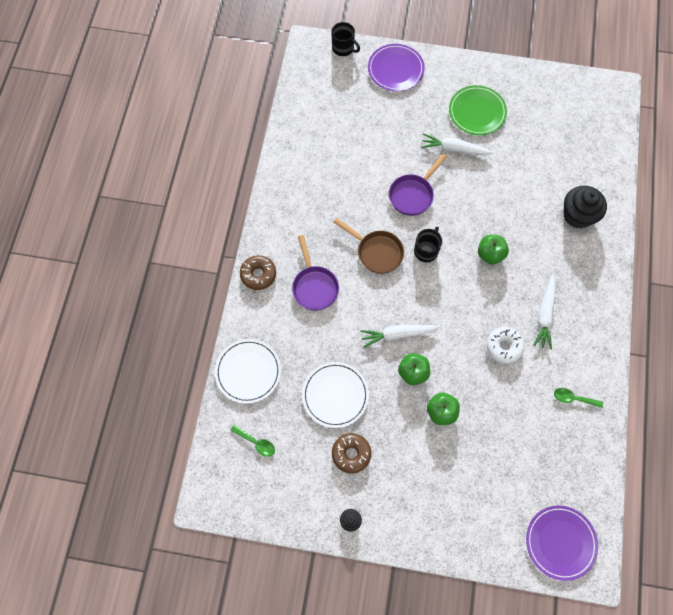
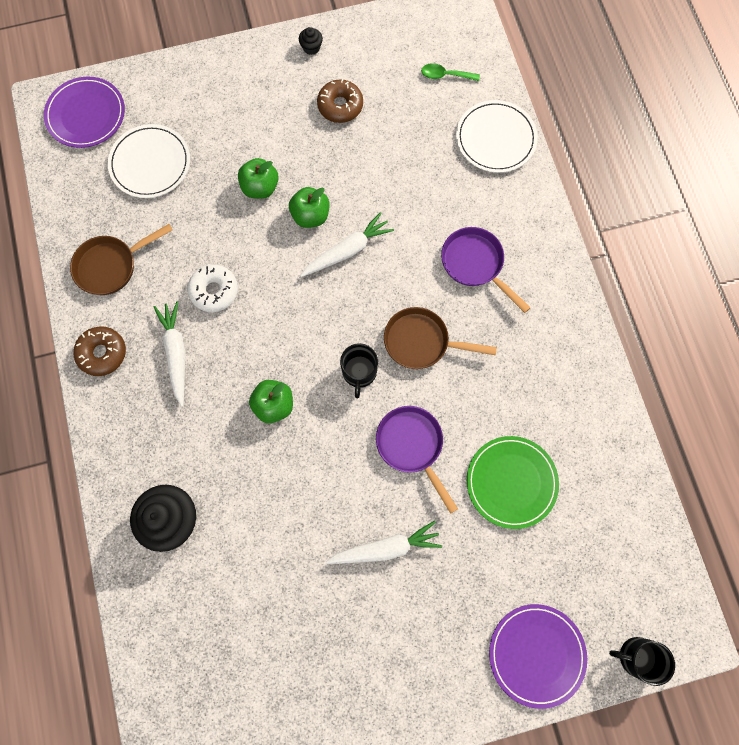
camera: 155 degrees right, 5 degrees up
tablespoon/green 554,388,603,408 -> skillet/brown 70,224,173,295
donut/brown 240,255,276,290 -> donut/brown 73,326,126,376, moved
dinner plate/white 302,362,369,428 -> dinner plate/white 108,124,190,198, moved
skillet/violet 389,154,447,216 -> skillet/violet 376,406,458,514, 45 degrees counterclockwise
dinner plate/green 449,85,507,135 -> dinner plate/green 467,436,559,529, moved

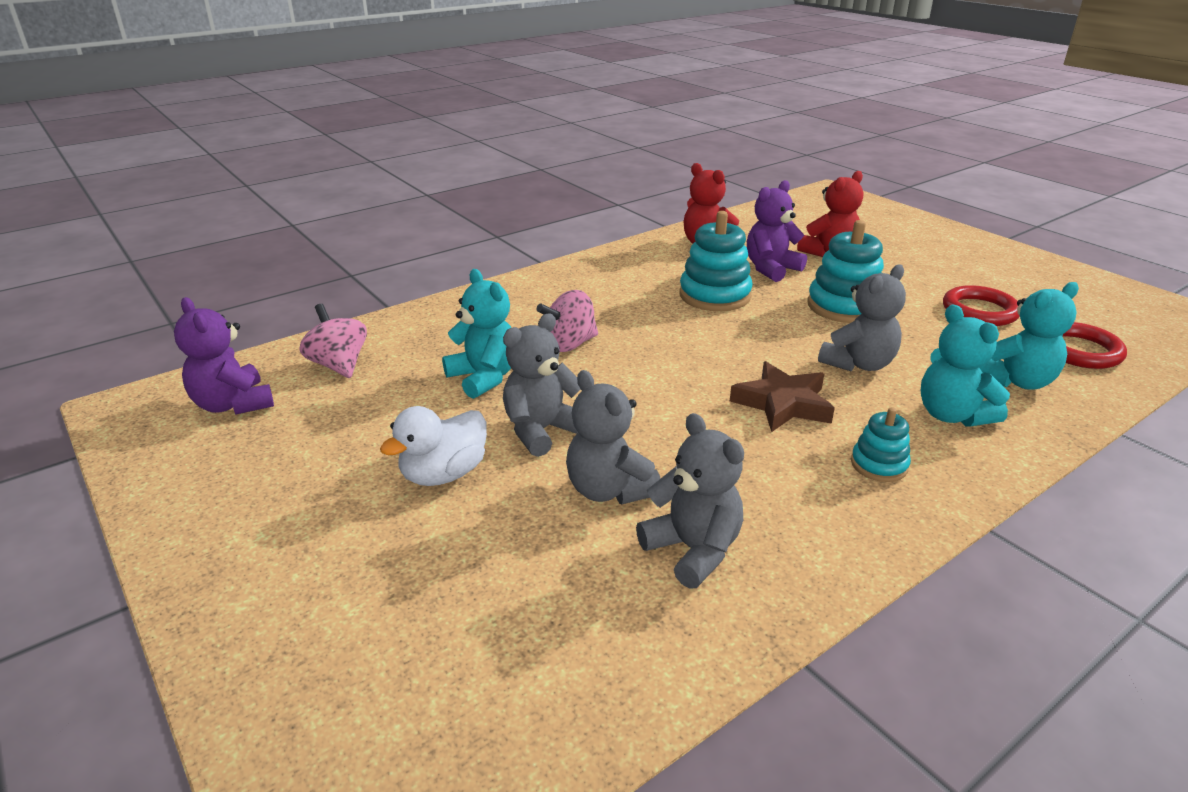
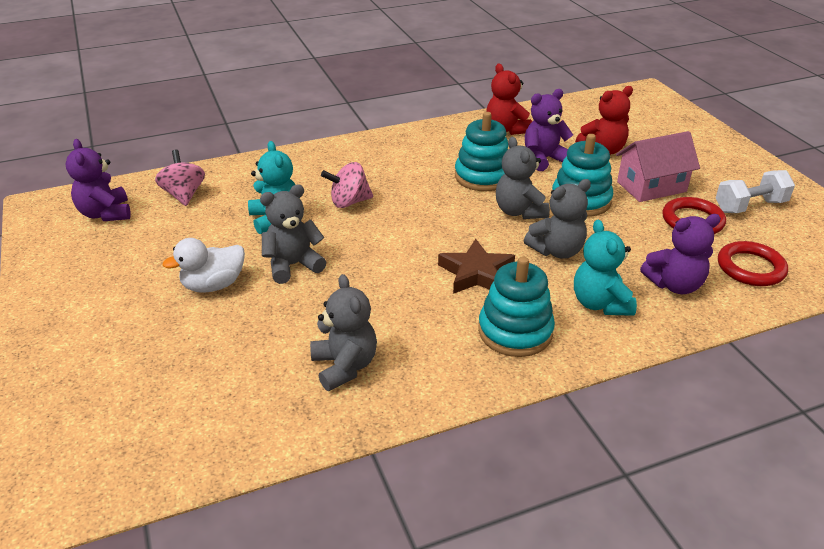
camera: 15 degrees right, 5 degrees up
stacking toy/turquoise 851,407,911,482 -> stacking toy/turquoise 478,257,555,357, x1.79
teddy bear/grey 566,370,661,504 -> teddy bear/grey 496,137,550,219, moved
none -> house/pink 616,131,700,202
teddy bear/turquoise 979,282,1079,389 -> teddy bear/violet 640,214,721,294
none -> hand weight/white 716,170,795,213

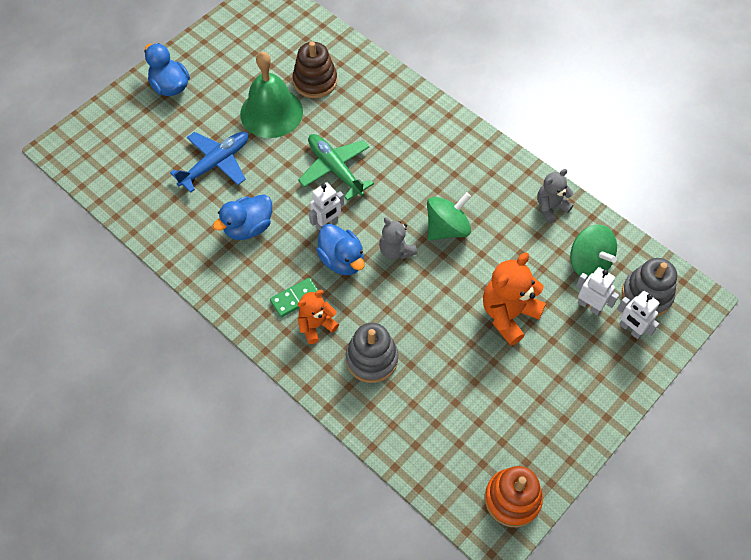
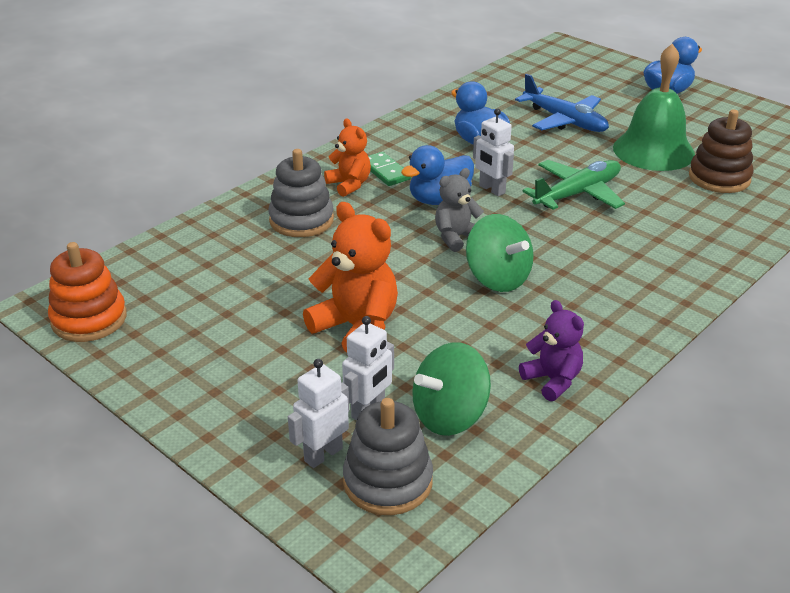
camera: 90 degrees right, 25 degrees down
teddy bear/grey 537,169,574,224 -> teddy bear/violet 519,300,584,401

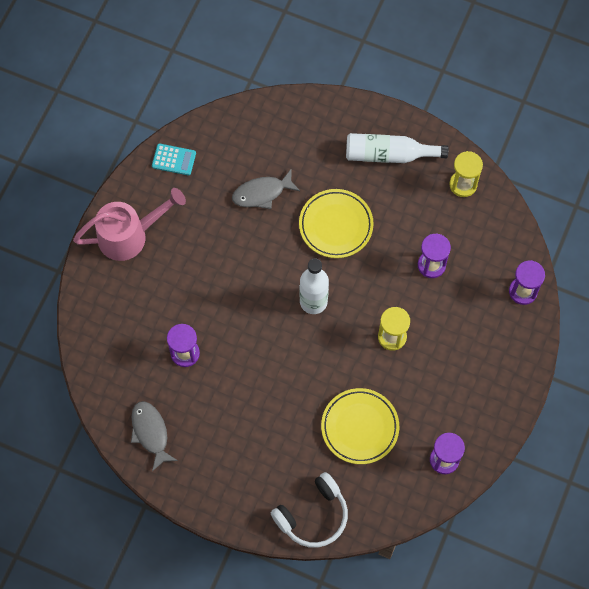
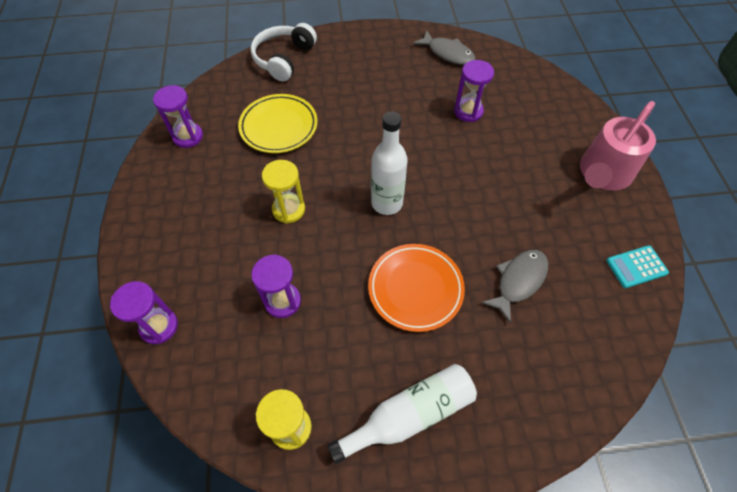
camera: 150 degrees right, 10 degrees down
dinner plate/yellow 299,189,374,258 -> dinner plate/orange 368,244,465,332

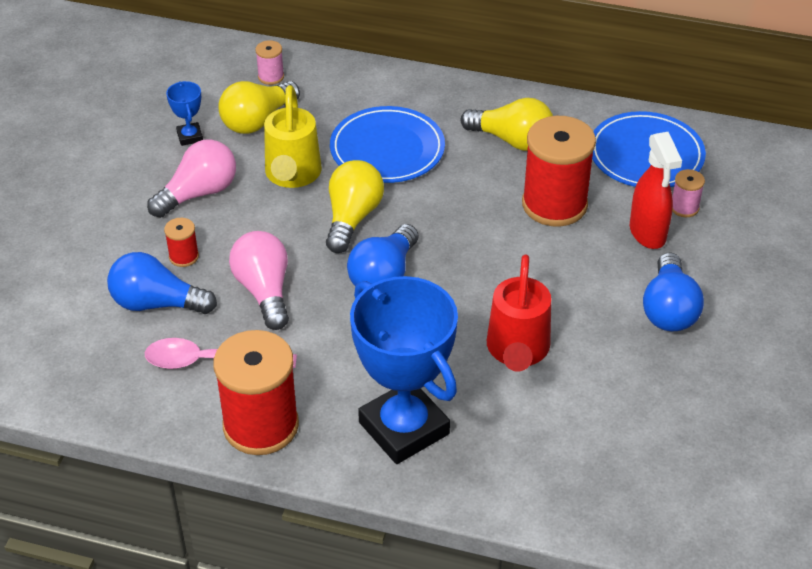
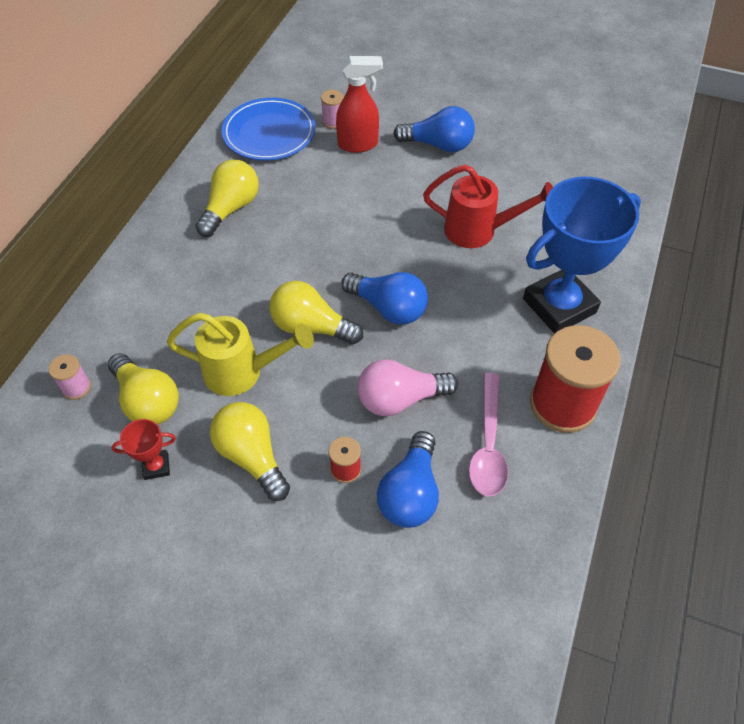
camera: 85 degrees left, 10 degrees up
prize cup/cobalt 166,81,203,146 -> prize cup/red 111,419,176,480
lightbulb/pink 147,139,236,218 -> lightbulb/yellow 210,402,290,501
dinner plate/cobalt 330,106,445,183 -> none
spool/red 522,116,596,227 -> none

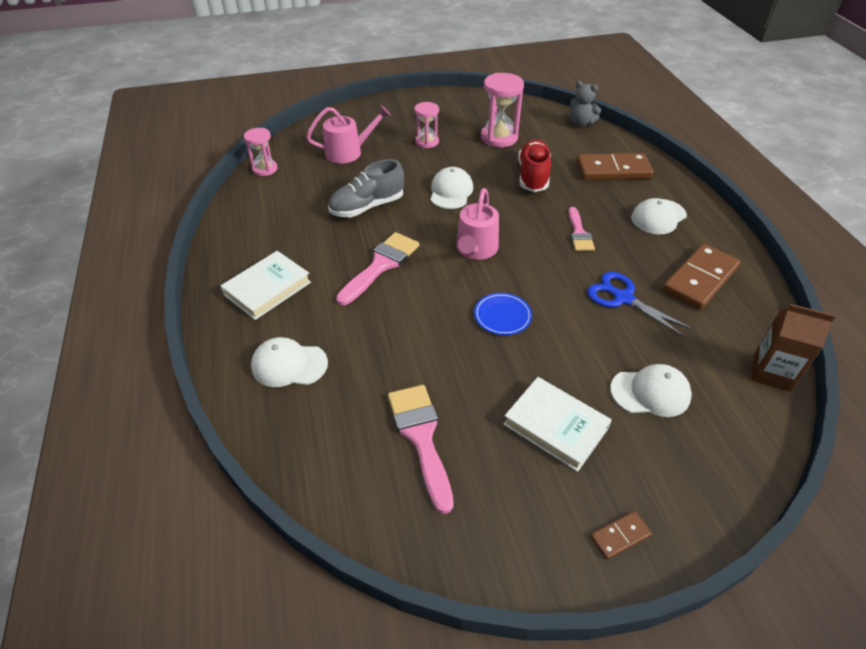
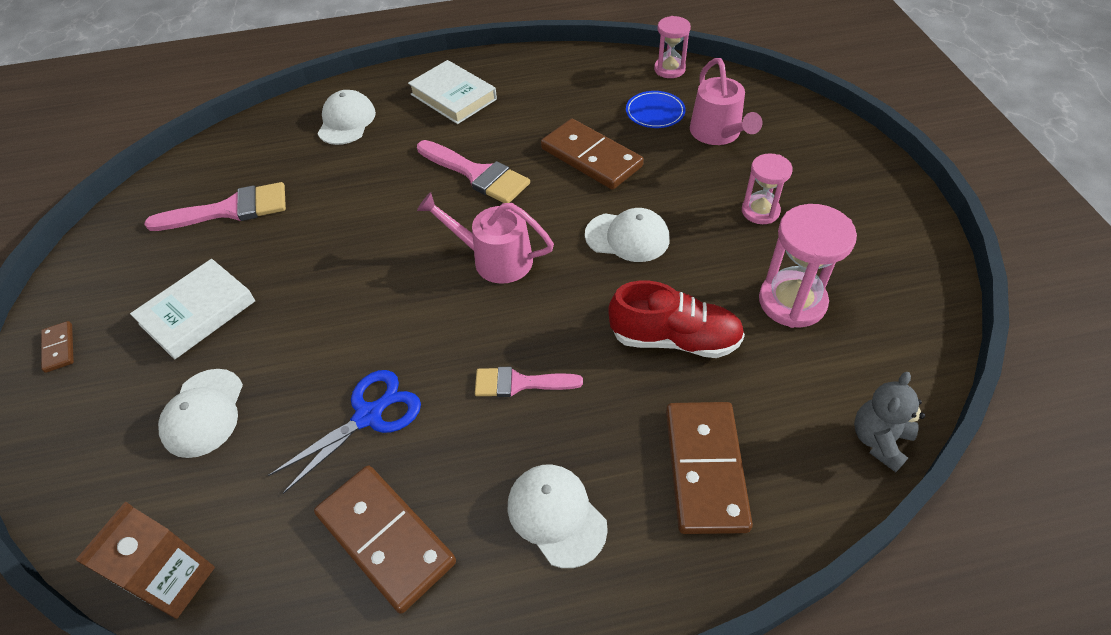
camera: 95 degrees right, 5 degrees up
shoe/grey 328,159,404,217 -> domino tile/brown 541,119,644,190
dinner plate/cobalt 474,293,532,335 -> dinner plate/cobalt 626,91,685,128, moved

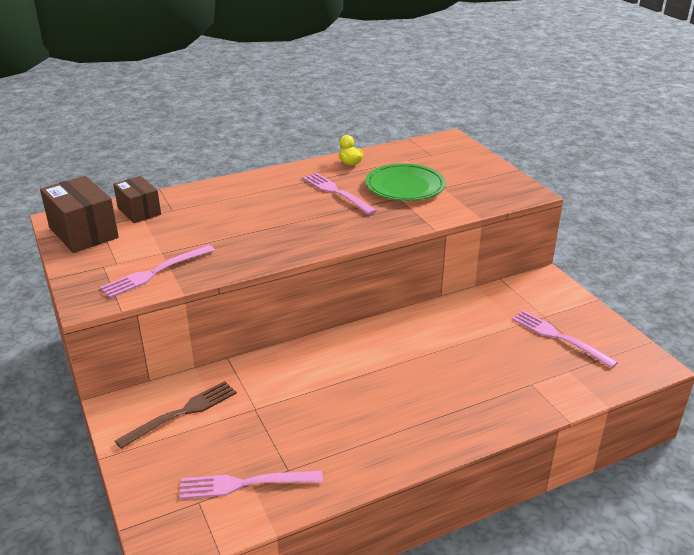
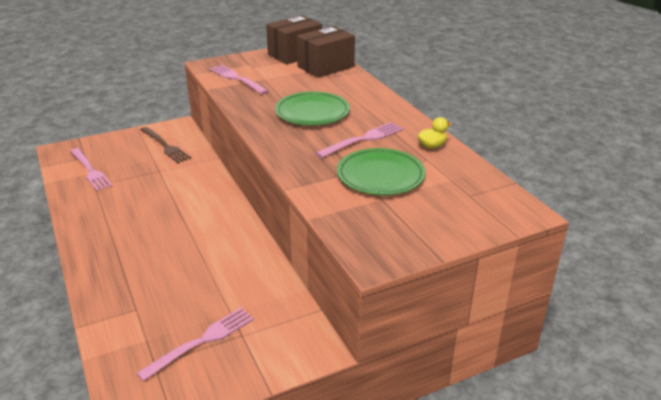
camera: 90 degrees right, 0 degrees up
fork/pink 179,471,323,499 -> fork/pink 70,148,113,191, 150 degrees clockwise
none -> dinner plate/green 275,91,350,125
box/brown 113,176,161,223 -> box/brown 297,26,355,78, x1.53

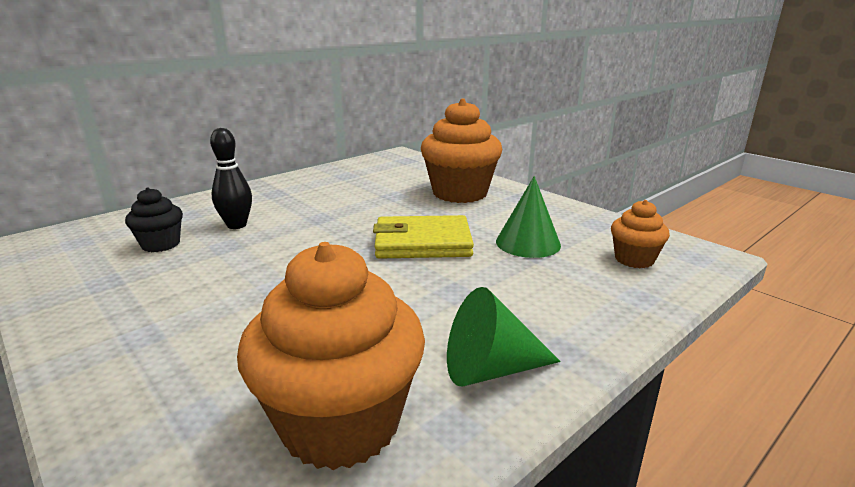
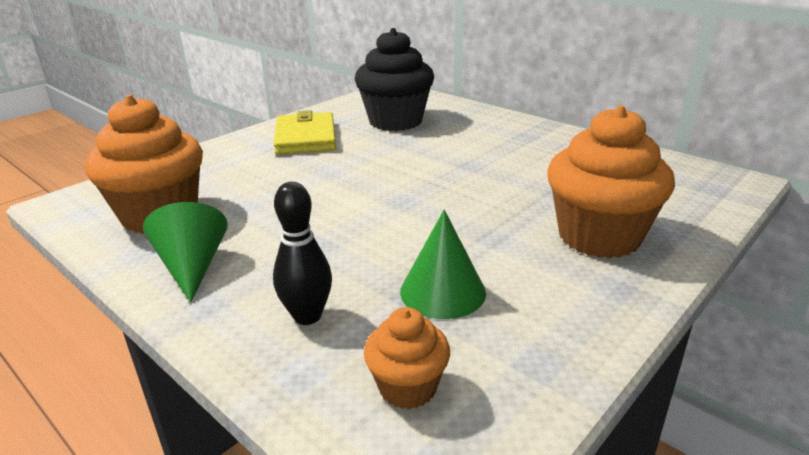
camera: 85 degrees right, 5 degrees up
billfold/yellow 373,215,474,259 -> billfold/yellow 273,110,336,155, moved
skittle/black 210,128,252,229 -> skittle/black 273,182,332,325, moved
cupcake/black 125,187,183,252 -> cupcake/black 355,28,434,131, x1.94

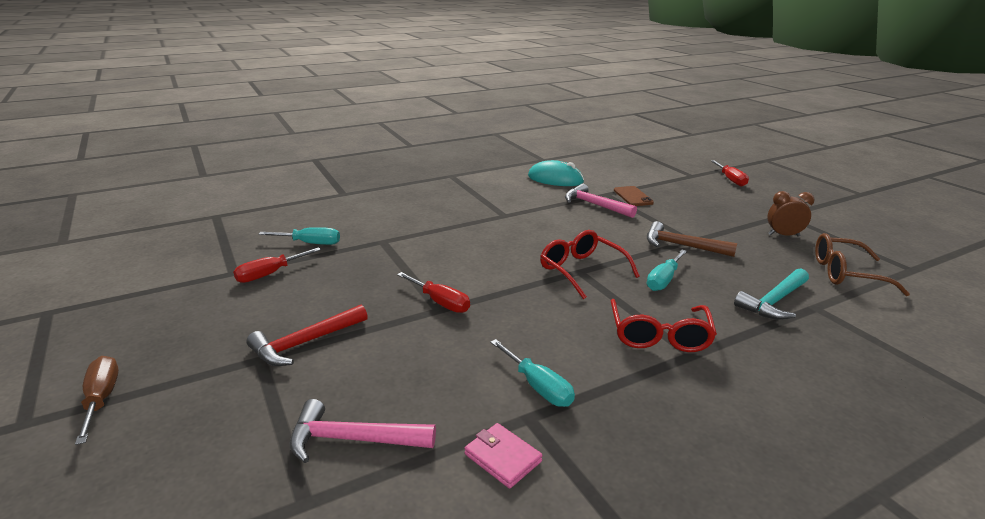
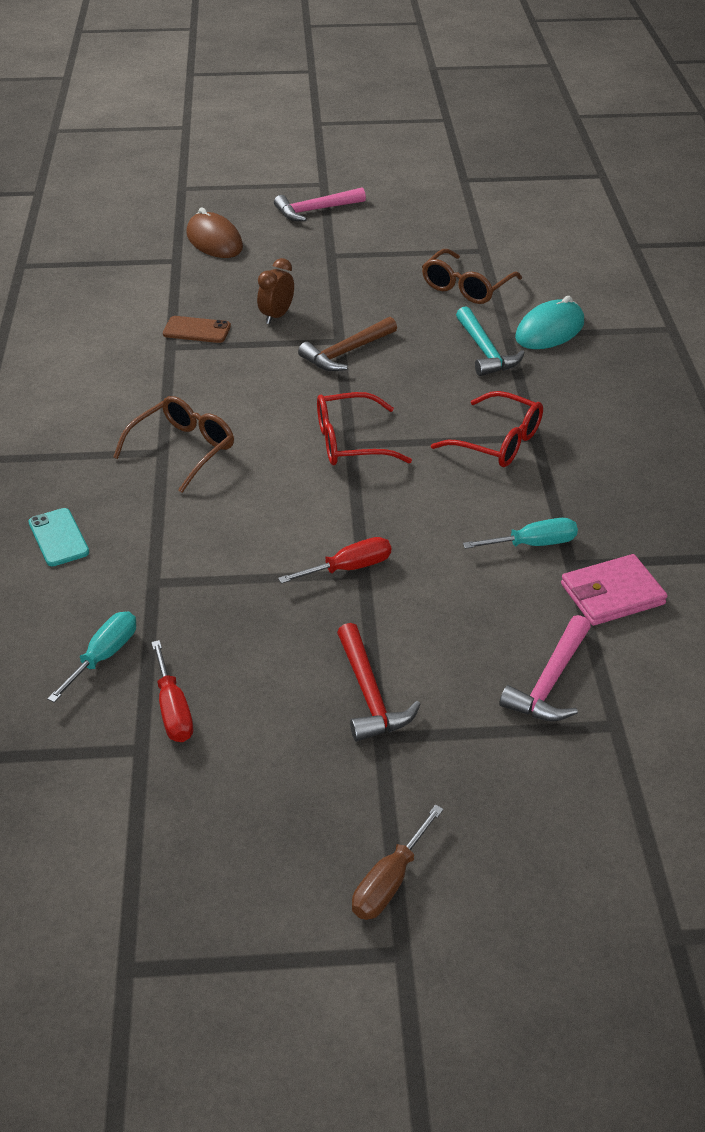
camera: 65 degrees left, 15 degrees up
none -> mobile phone/turquoise 28,508,89,567
none -> spectacles/brown 113,396,234,493
screwdriver/red 711,160,749,187 -> PC mouse/brown 186,208,243,258
alarm clock/brown 768,191,815,237 -> alarm clock/brown 257,258,294,324, moved
hammer/pink 565,184,637,218 -> hammer/pink 274,188,366,221, moved
screwdriver/brown 75,356,119,445 -> screwdriver/brown 352,805,444,920, 60 degrees counterclockwise
PC mouse/turquoise 528,160,584,186 -> PC mouse/turquoise 515,296,584,349, moved
billfold/pink 464,423,543,489 -> billfold/pink 561,554,667,626, x1.51
screwdriver/turquoise 647,250,687,291 -> none

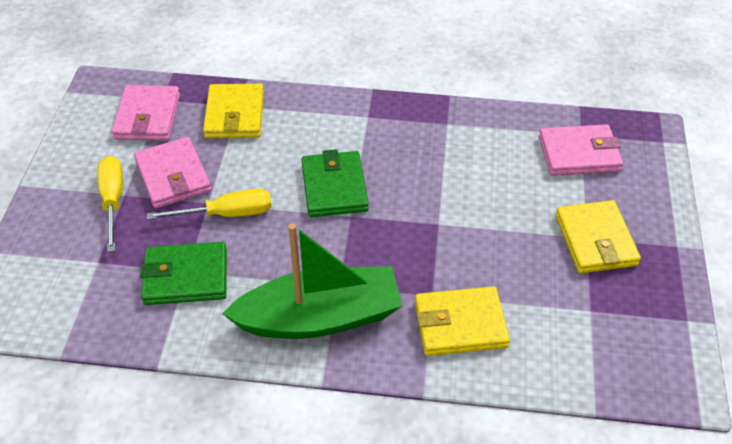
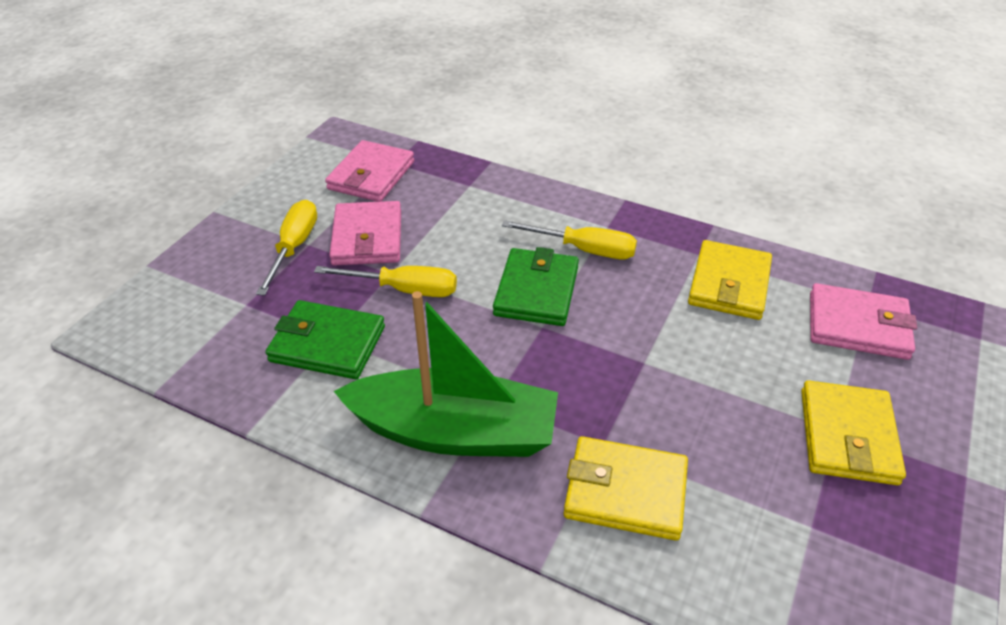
camera: 20 degrees right, 5 degrees down
none -> screwdriver/yellow 502,220,637,259
billfold/yellow 203,84,264,138 -> billfold/yellow 688,240,772,320, moved

